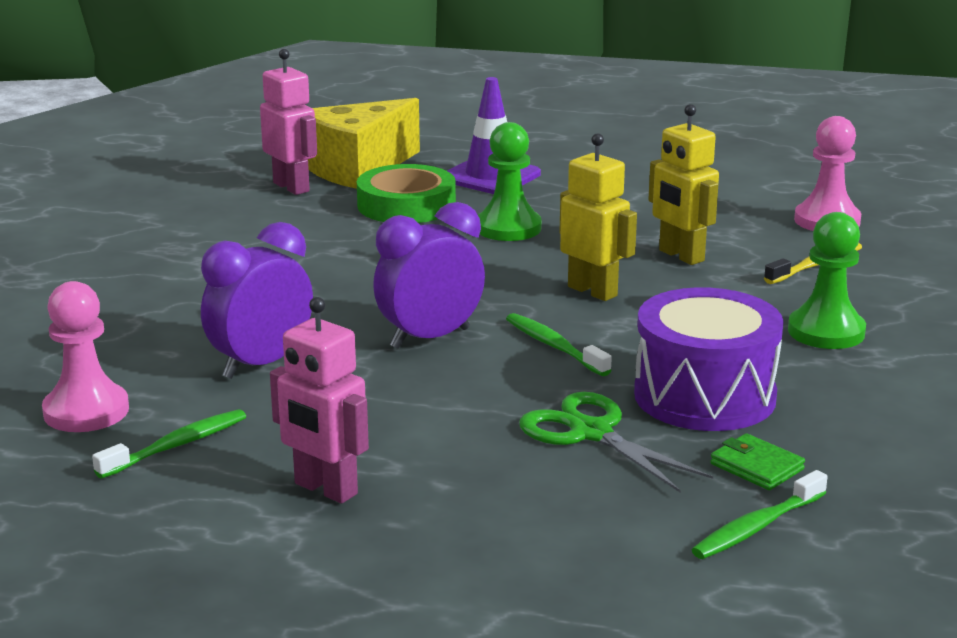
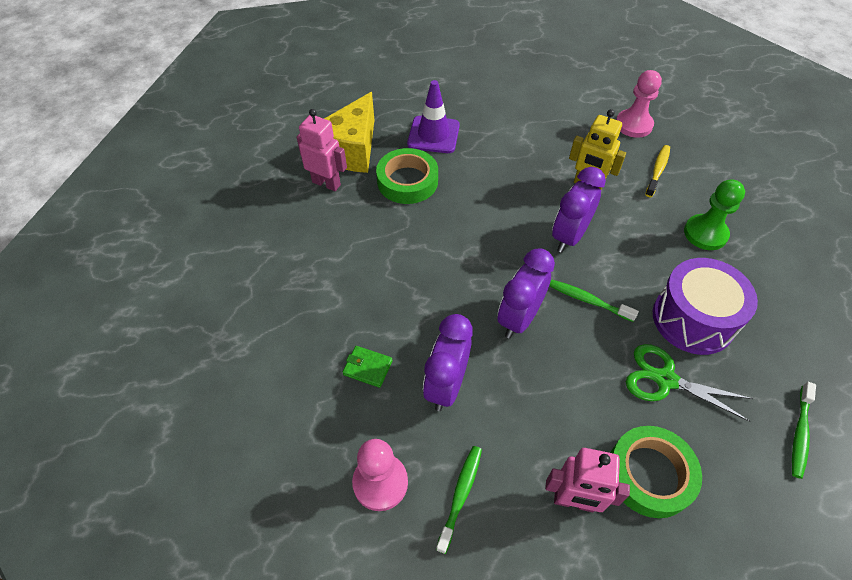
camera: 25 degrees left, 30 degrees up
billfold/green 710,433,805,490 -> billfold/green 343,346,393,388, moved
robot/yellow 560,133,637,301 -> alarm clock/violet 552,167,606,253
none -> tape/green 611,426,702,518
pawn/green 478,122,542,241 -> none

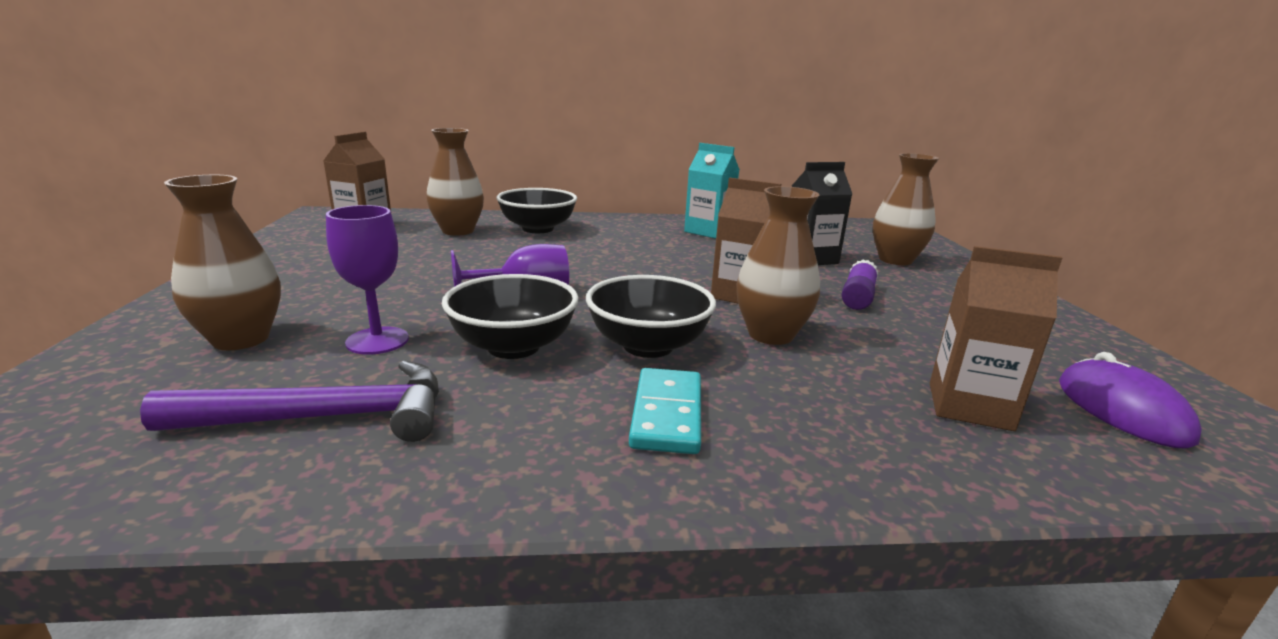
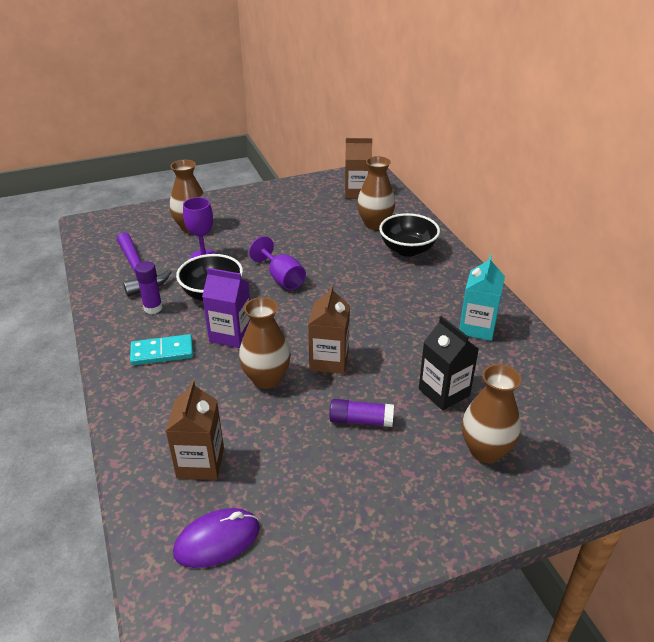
camera: 75 degrees right, 15 degrees up
none -> stick of glue/violet 135,261,162,314
deep dish/black 586,275,716,358 -> carton/violet 202,268,250,348

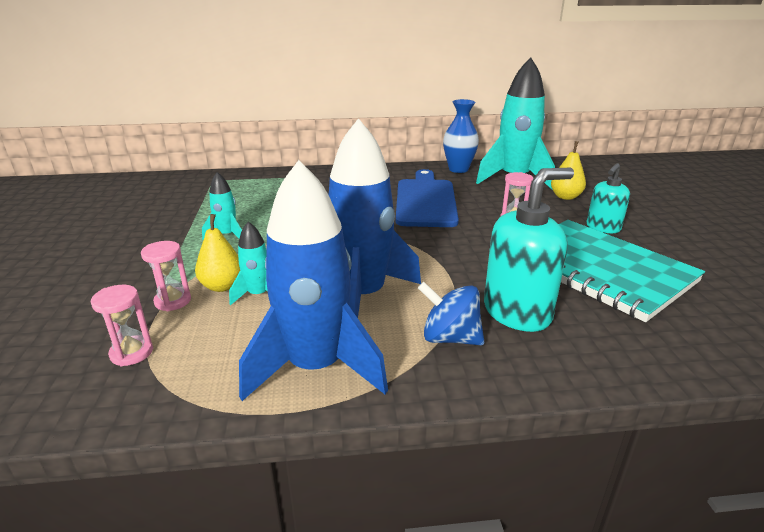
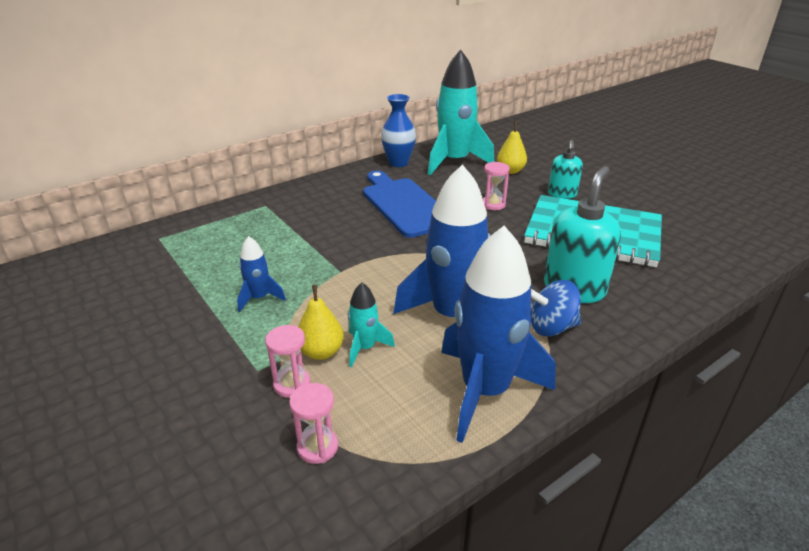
camera: 30 degrees left, 5 degrees up
rocket/turquoise 202,172,242,240 -> rocket/cobalt 237,236,286,312

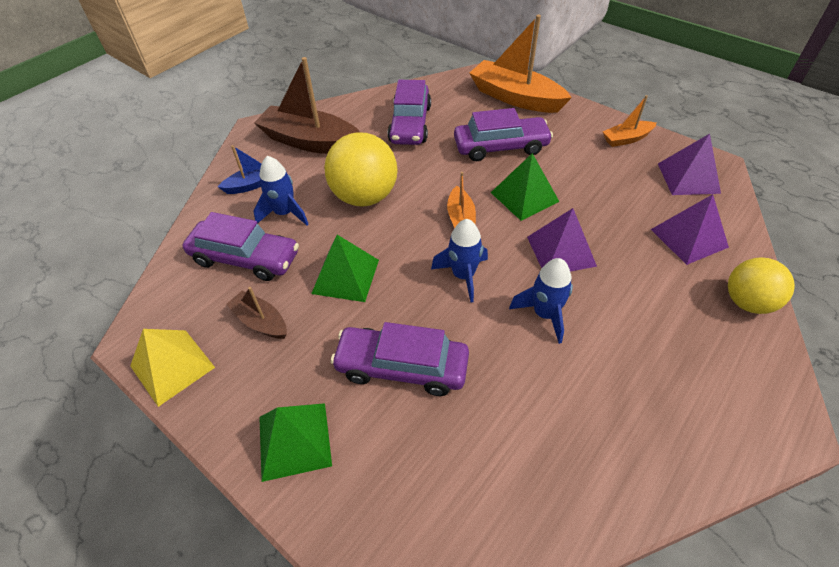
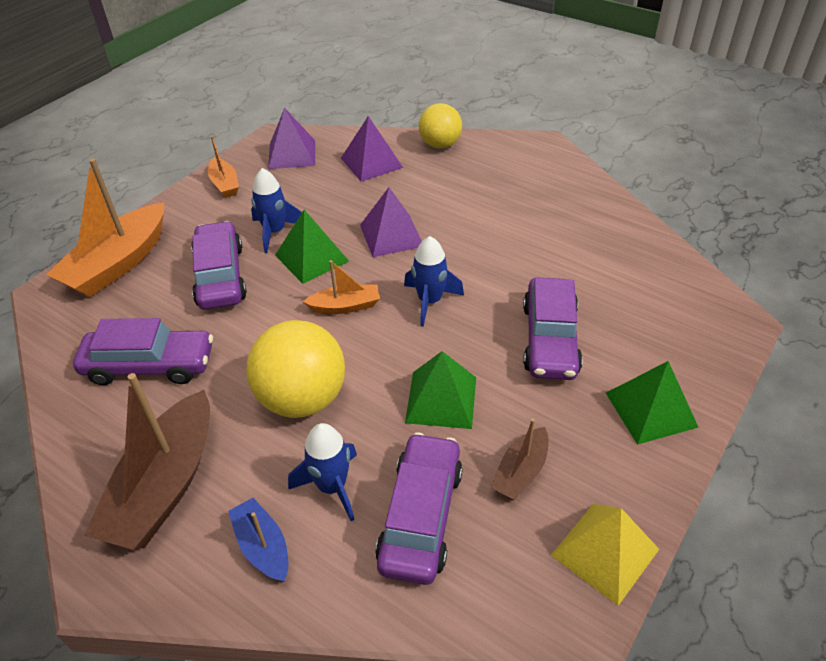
camera: 95 degrees left, 5 degrees down
rocket/cobalt 509,258,573,344 -> rocket/cobalt 251,168,302,253, moved

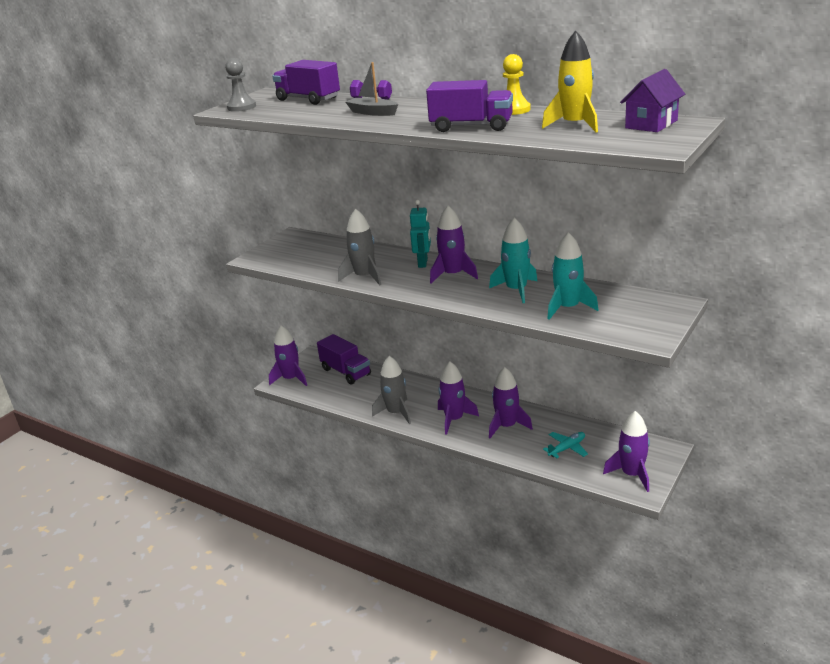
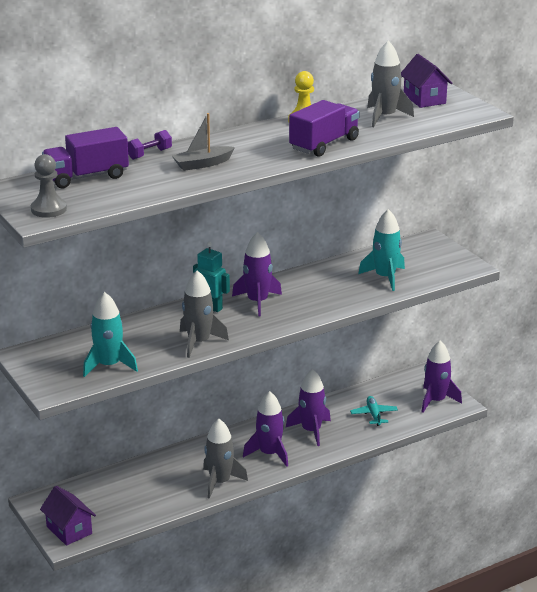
camera: 65 degrees left, 0 degrees up
rocket/violet 269,326,307,386 -> house/violet 40,486,96,546
rocket/turquoise 489,218,537,303 -> rocket/turquoise 83,292,138,377, moved
rocket/yellow 542,30,598,132 -> rocket/grey 367,40,414,127
truck/violet 317,334,371,385 -> none

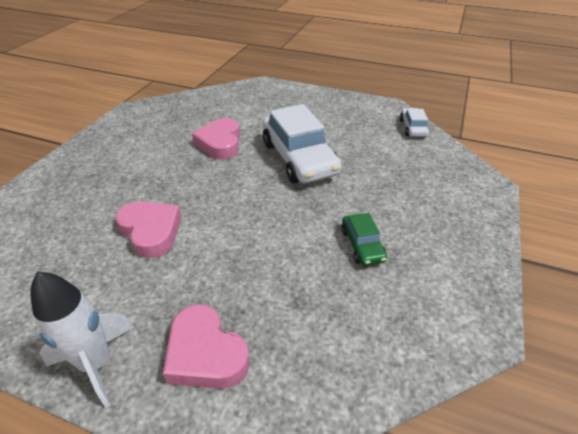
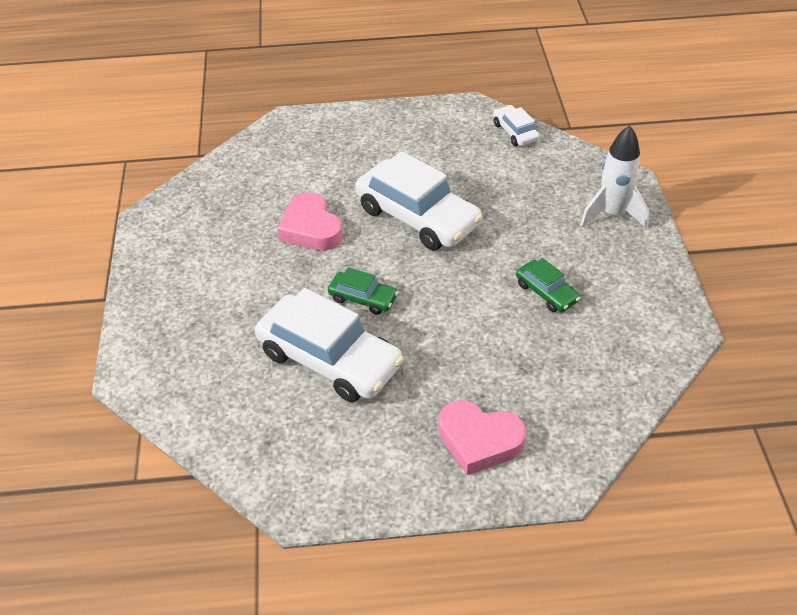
camera: 25 degrees left, 5 degrees up
heart shape/pink 115,201,182,258 -> car/white 255,288,404,402
none -> car/green 328,267,398,315
rocket/white 30,271,134,408 -> rocket/white 580,125,649,229, moved

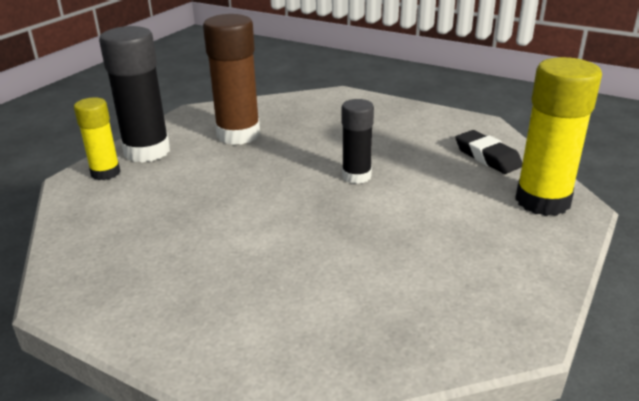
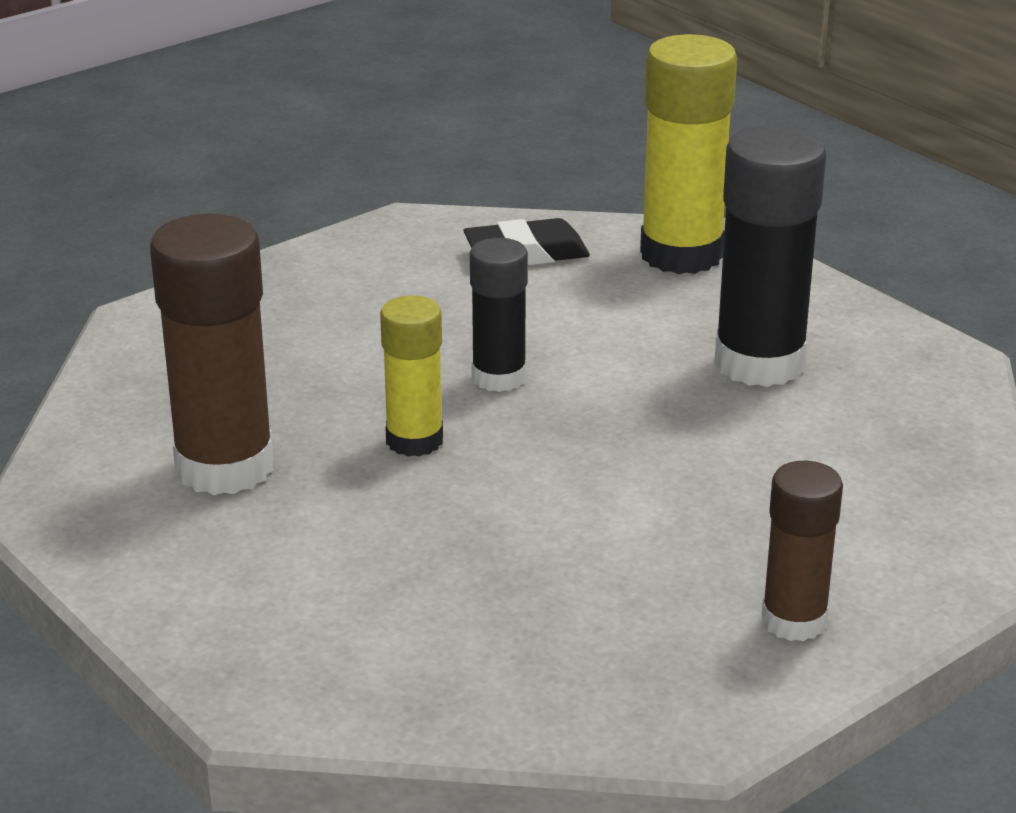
camera: 70 degrees left, 0 degrees up
stick of glue/yellow 74,97,121,180 -> stick of glue/yellow 380,295,443,456, moved
stick of glue/black 99,26,170,163 -> stick of glue/black 714,125,826,387, moved
none -> stick of glue/brown 762,461,843,641

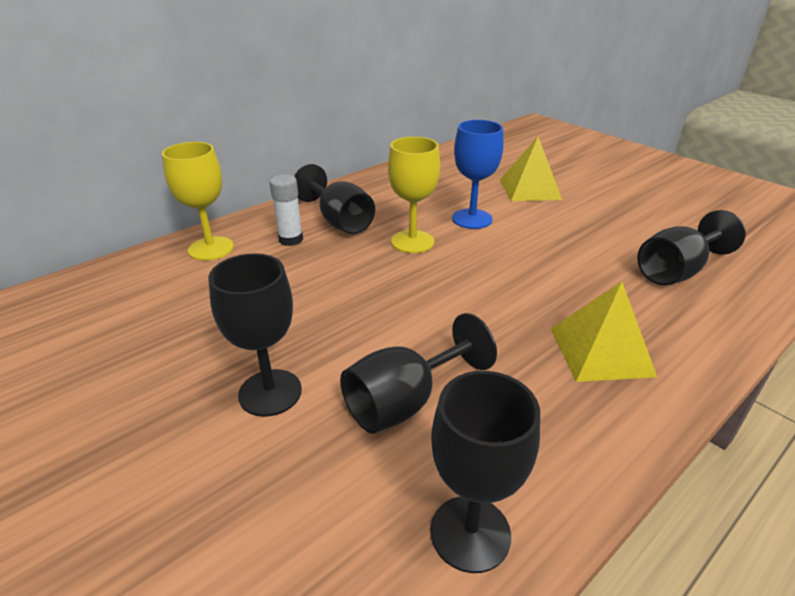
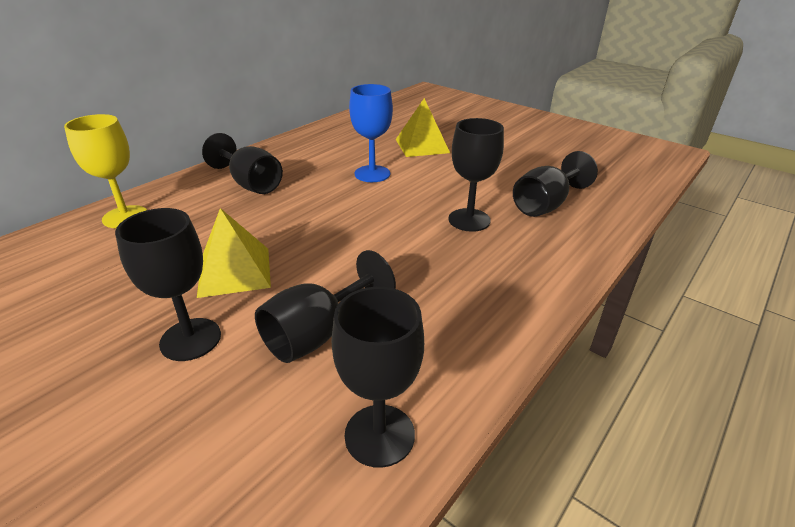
camera: 10 degrees left, 0 degrees up
pyramid/yellow 551,282,657,382 -> pyramid/yellow 197,208,271,298, moved
none -> chalice/black 448,118,504,232
stick of glue/white 270,174,303,246 -> none
chalice/yellow 388,137,440,253 -> none

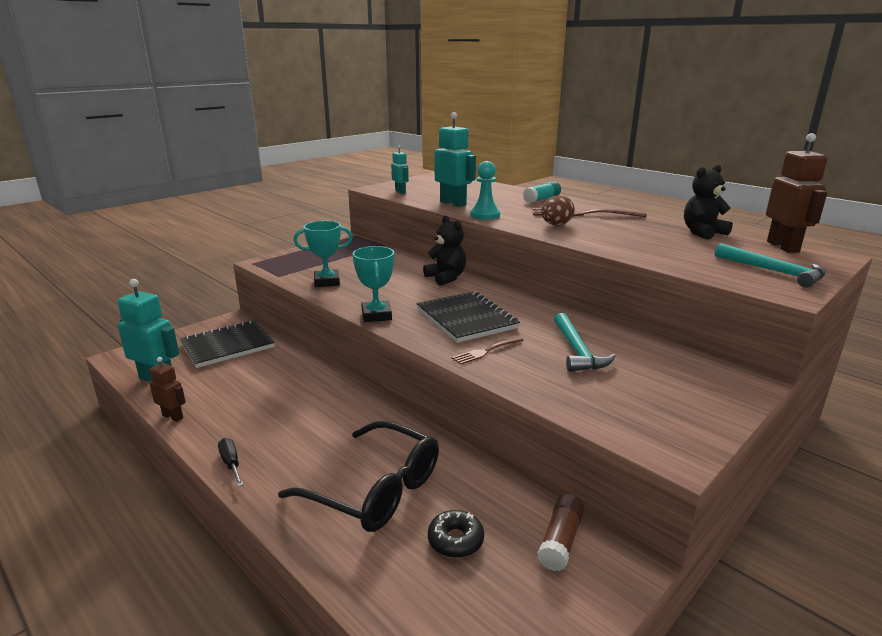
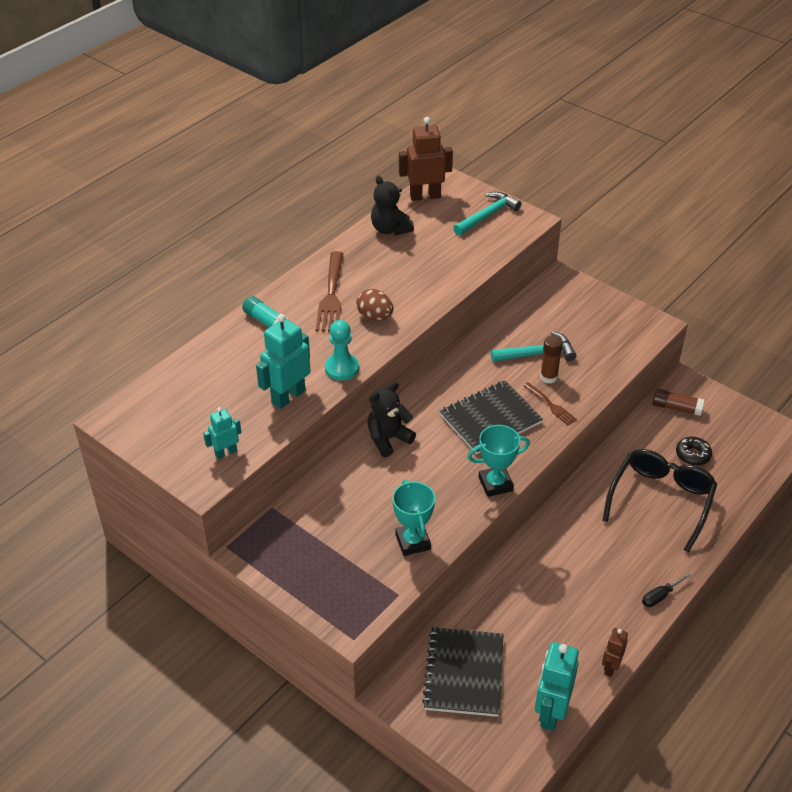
camera: 95 degrees left, 20 degrees up
notebook/black 180,320,275,368 -> notebook/black 422,627,504,717, 45 degrees clockwise
none -> stick of glue/brown 540,335,563,384

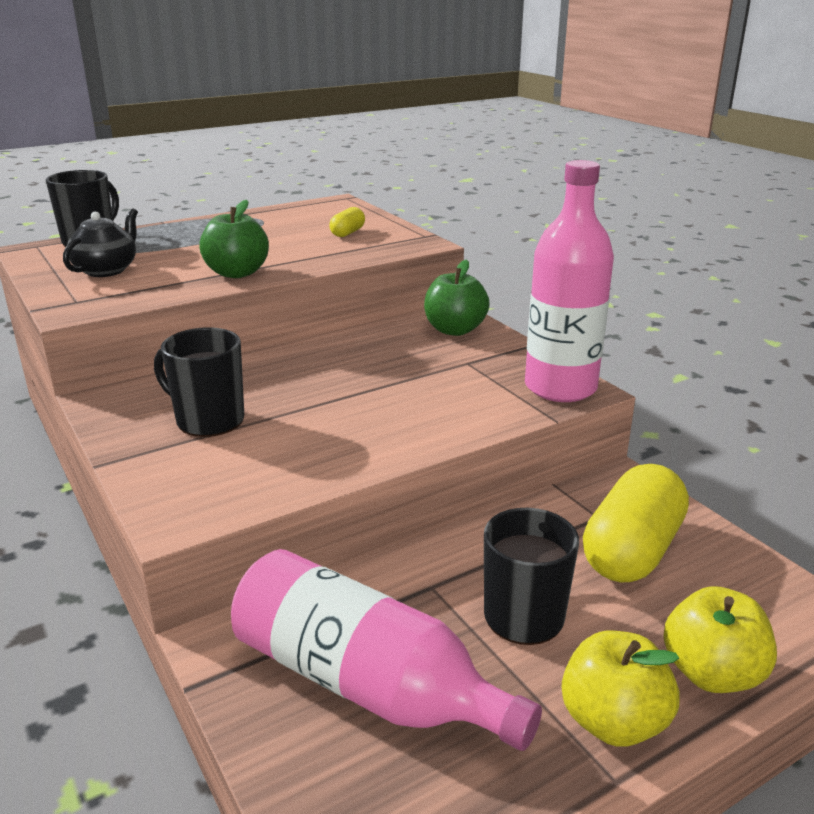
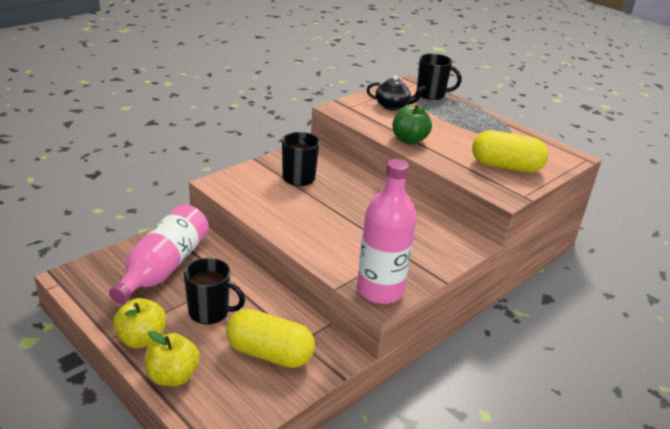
camera: 75 degrees right, 5 degrees up
pill/yellow 329,207,365,237 -> pill/yellow 472,130,548,173, x2.19
toy apple/green 424,260,490,336 -> none

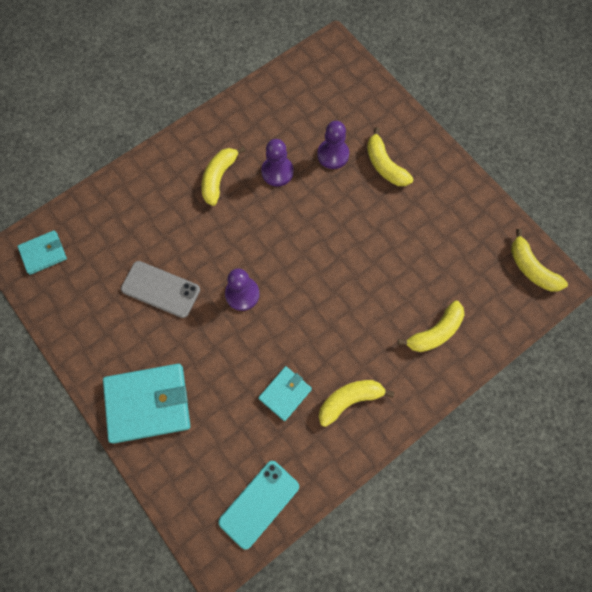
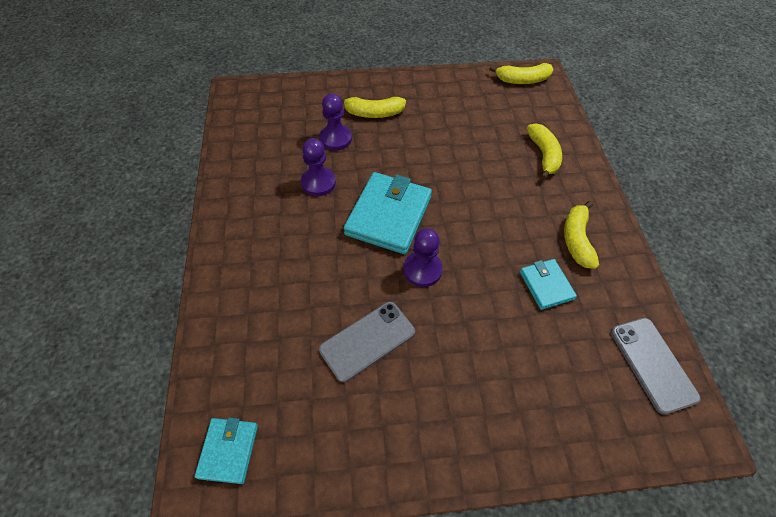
camera: 60 degrees left, 15 degrees down
billfold/turquoise 103,364,190,444 -> billfold/turquoise 344,172,432,254, moved
mobile phone/turquoise 218,461,299,549 -> mobile phone/grey 611,318,701,415
banana/yellow 201,146,245,206 -> none

